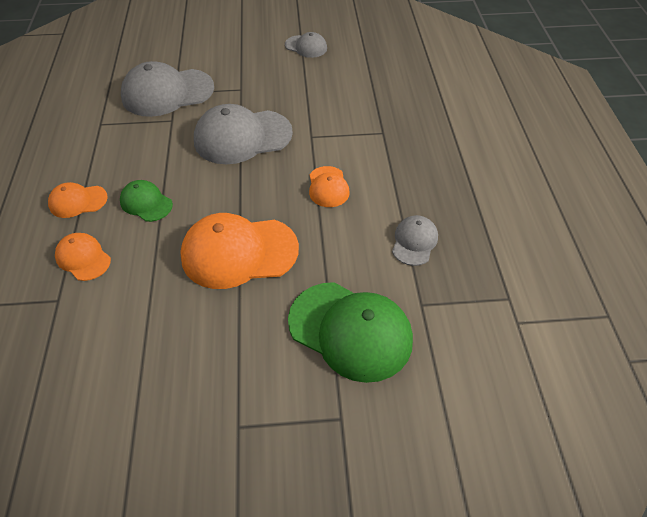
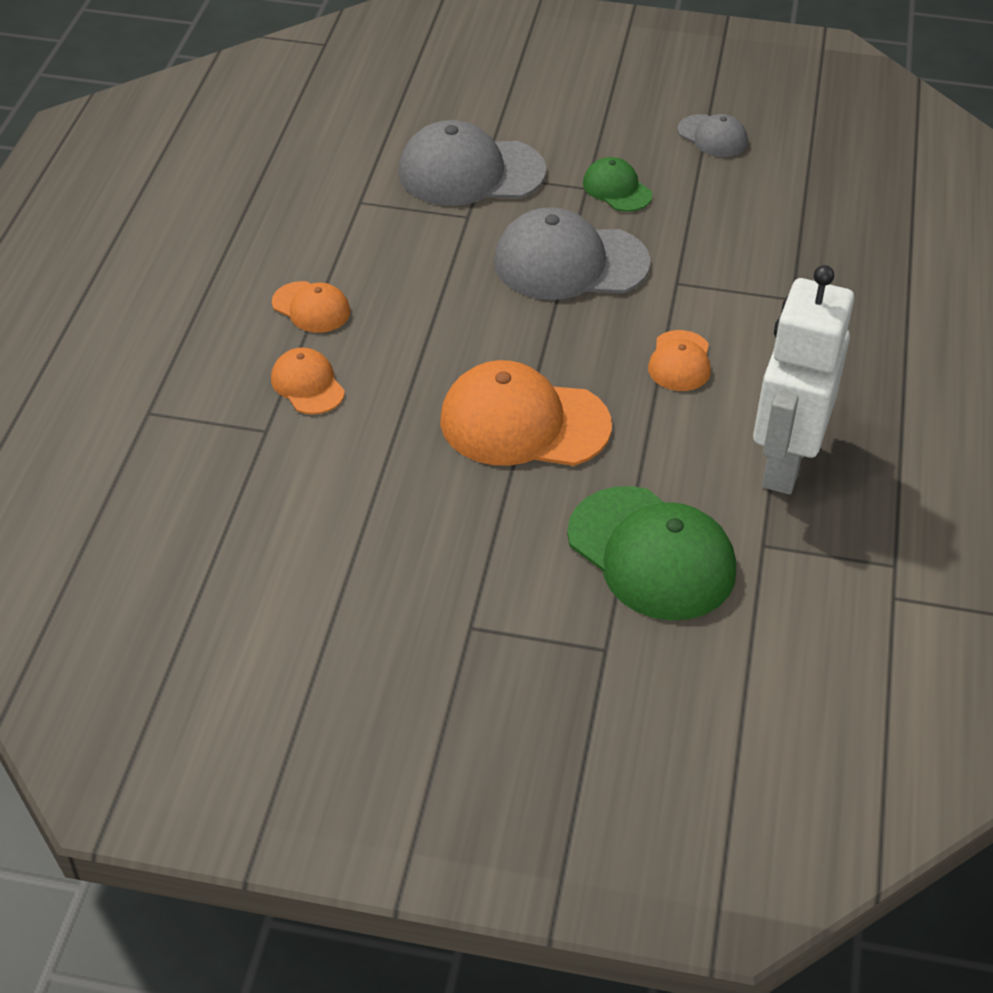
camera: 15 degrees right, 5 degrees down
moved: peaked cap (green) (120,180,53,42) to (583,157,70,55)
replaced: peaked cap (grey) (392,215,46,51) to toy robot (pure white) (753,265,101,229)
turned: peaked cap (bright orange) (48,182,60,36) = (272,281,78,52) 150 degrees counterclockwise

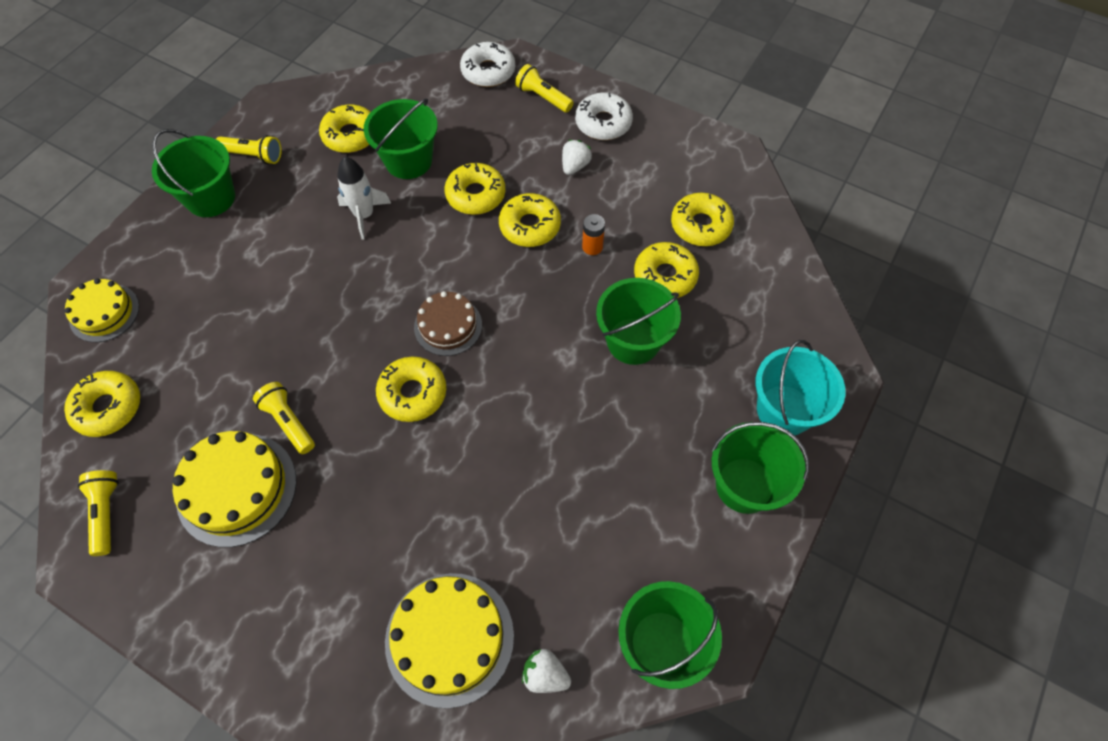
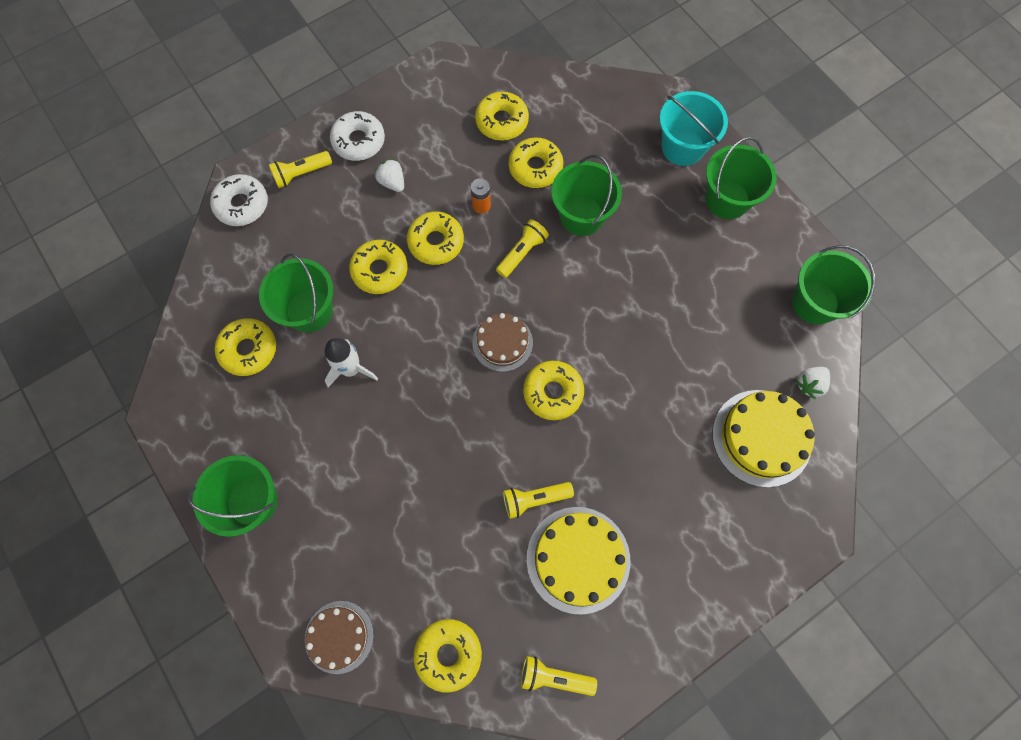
camera: 65 degrees left, 10 degrees up
moved: torch (bright yellow) (216,135,66,29) to (496,219,53,59)
recoloured: gateau (bright yellow) (65,278,74,64) to gateau (russet) (305,601,69,73)

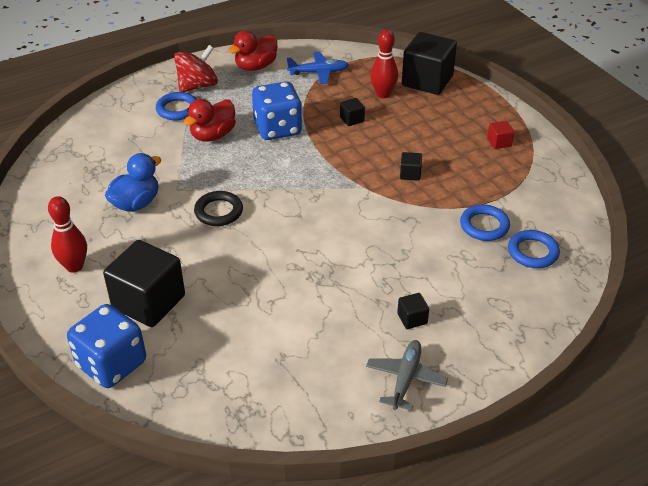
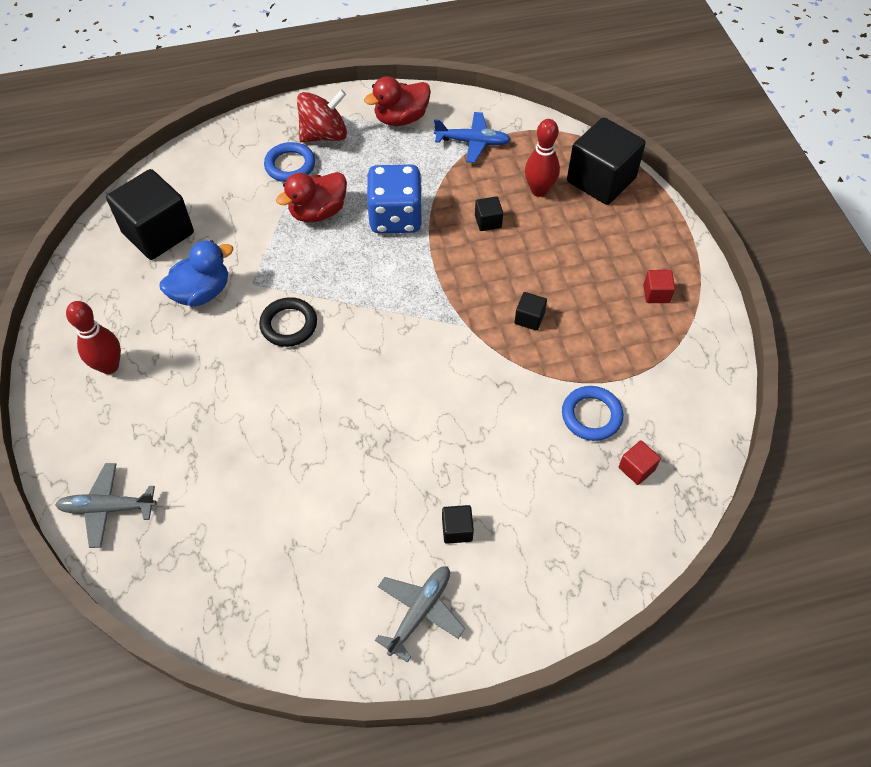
camera: 15 degrees right, 15 degrees up
moved: cube (ebony) (103,240,82,87) to (106,169,88,91)
replaced: dice (royal blue) (67,304,79,84) to plane (grey) (55,463,102,85); hoop (royal blue) (508,230,52,38) to cube (scarlet) (619,440,42,45)

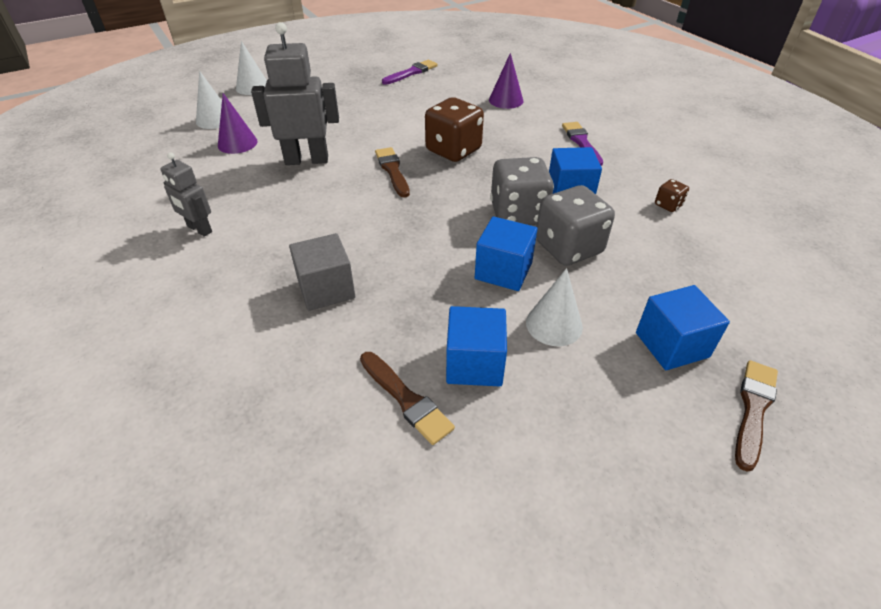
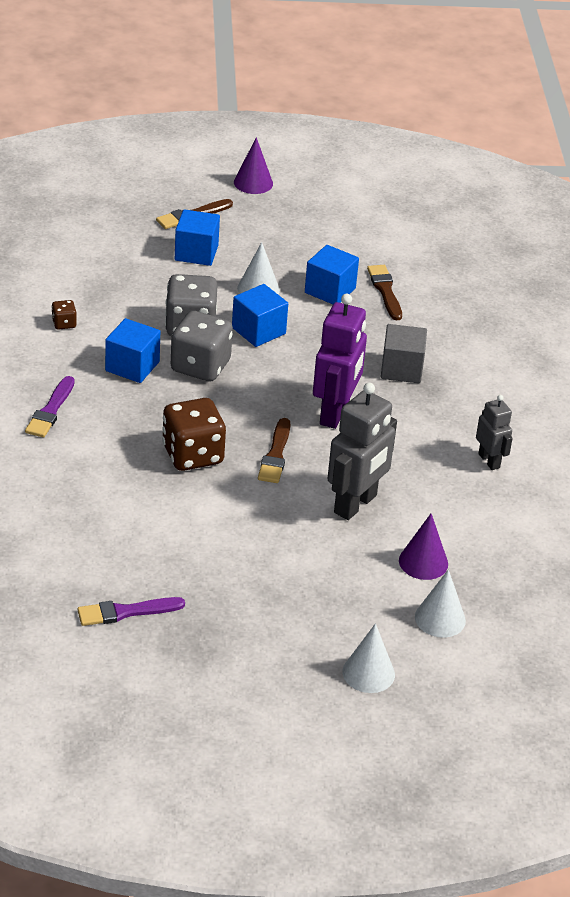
camera: 155 degrees left, 5 degrees down
added: toy robot (violet) (313,294,54,135)
moved: cone (violet) (489,53,34,56) to (234,137,39,57)
turned: toy robot (grey) (251,22,88,143) = (327,383,70,137) 75 degrees counterclockwise

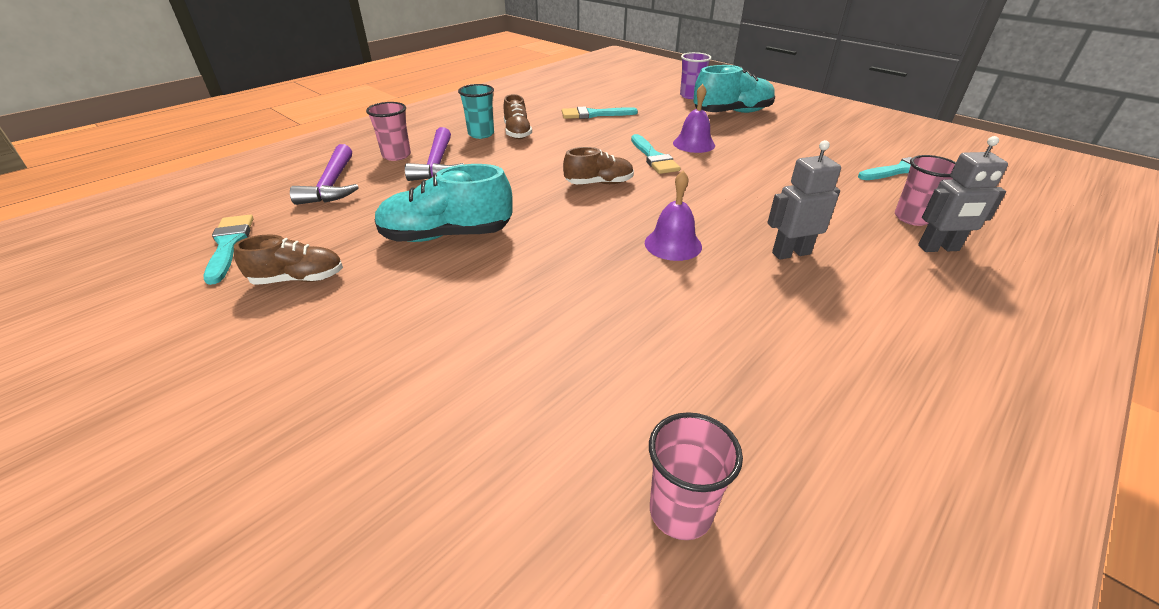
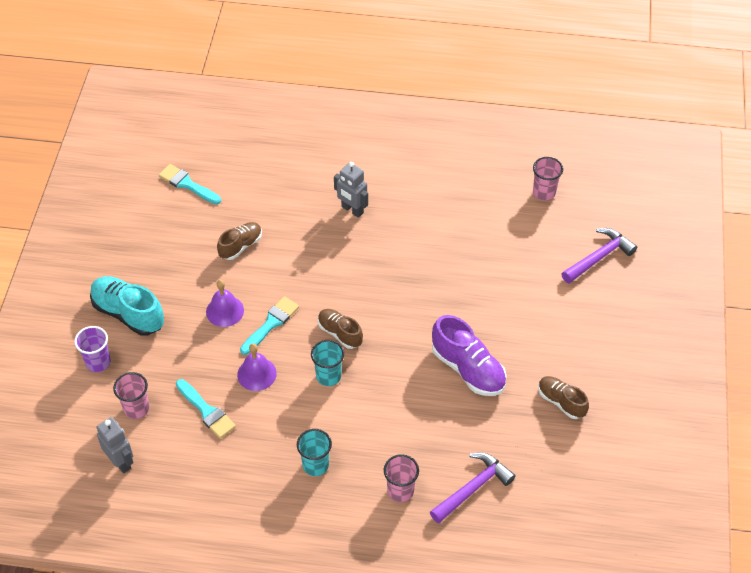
camera: 125 degrees left, 15 degrees up
removed: brush (aqua) (204,215,50,70)
added: beaker (aqua) (311,340,33,46)
moved: toy robot (grey) (918,136,90,116) to (97,417,36,56); beaker (rose-pink) (895,155,61,71) to (113,372,37,47); sneaker (russet) (504,94,28,45) to (217,222,45,38); bell (violet) (645,171,57,90) to (237,344,40,47); carpenter's hammer (violet) (405,127,59,54) to (561,228,76,56)
recoloured: sneaker (aqua) (374,164,139,78) to sneaker (violet) (432,315,75,81)

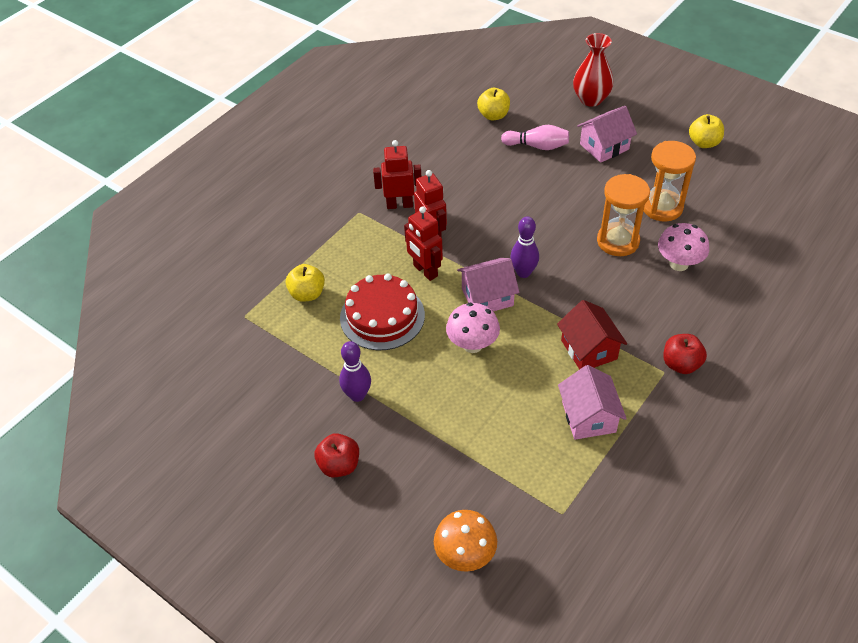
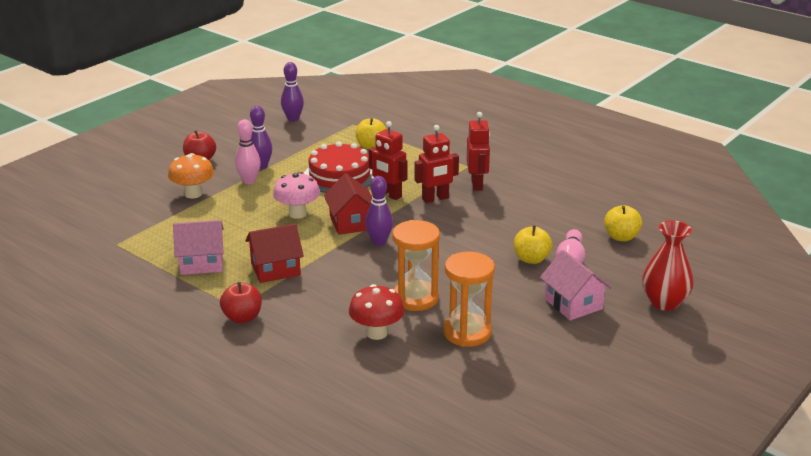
camera: 90 degrees right, 20 degrees down
added: skittle (rose-pink) (235,119,26,65); skittle (violet) (281,62,23,60)
moved: toadstool (bright orange) (434,510,63,62) to (168,153,46,46); apple fruit (bright yellow) (689,114,35,34) to (514,225,38,39)
recoloured: toy house (rose-pink) (457,258,62,53) to toy house (scarlet) (324,173,48,62); toadstool (rose-pink) (658,223,51,48) to toadstool (scarlet) (349,284,56,56)
turned: toy robot (scarlet) (404,206,39,75) = (369,121,38,79) 105 degrees counterclockwise

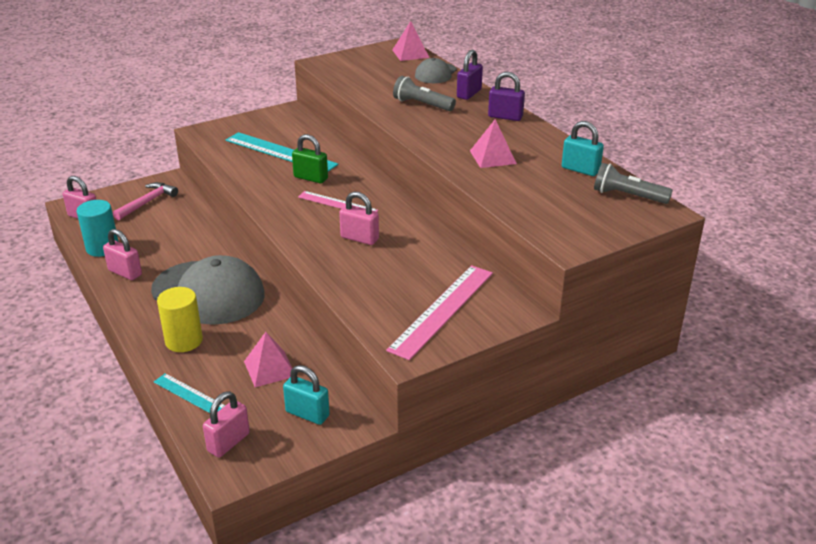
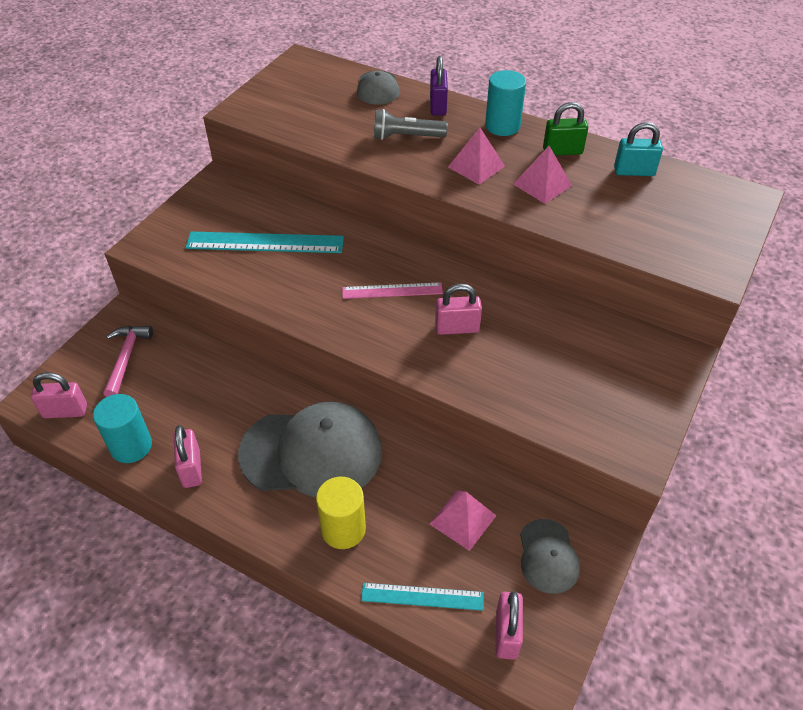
camera: 30 degrees left, 15 degrees up
removed: measuring stick (rose-pink) (386,265,107,95); torch (grey) (594,163,79,41)
moved: pyramid (rose-pink) (392,21,37,40) to (448,128,57,57); lock (green) (292,134,36,49) to (543,102,45,54)
replaced: lock (violet) (488,72,37,49) to cylinder (aqua) (485,70,41,66); lock (aqua) (283,365,47,60) to peaked cap (grey) (520,519,60,75)
turned: lock (rose-pink) (103,229,39,51) = (174,425,28,63) 75 degrees clockwise

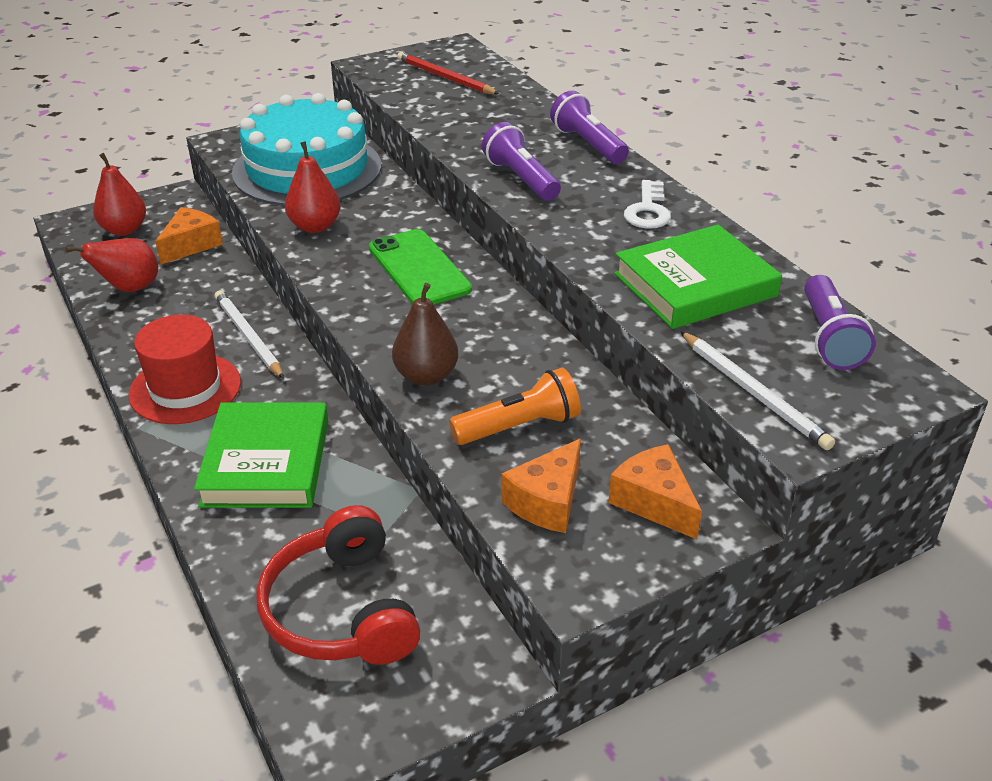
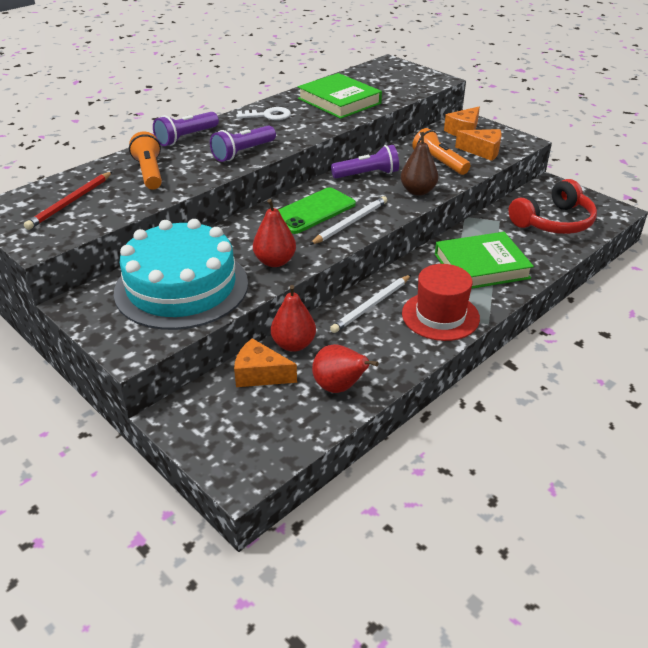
camera: 105 degrees left, 0 degrees up
added: torch (bright orange) (129,132,33,58)
moved: pear fruit (scarlet) (93,153,53,83) to (271,285,45,67); pencil (pure white) (680,331,155,119) to (309,196,78,49); torch (violet) (804,275,72,95) to (331,145,68,33)

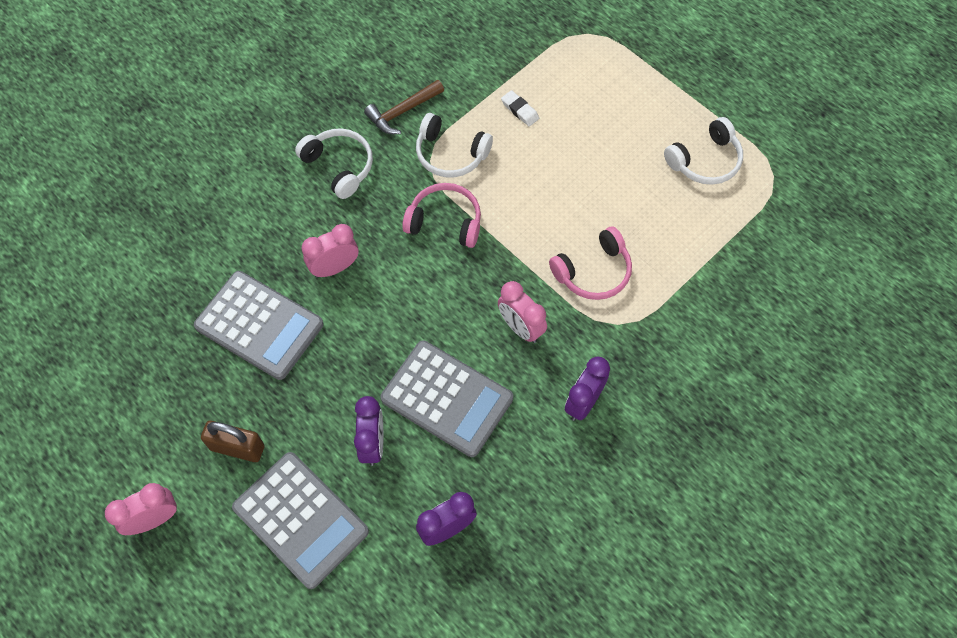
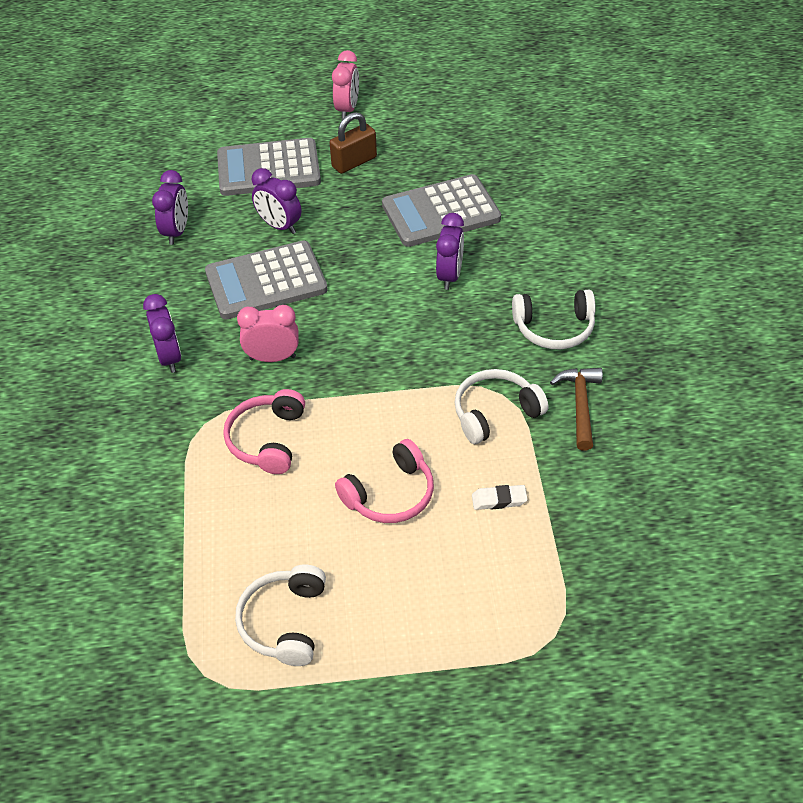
camera: 130 degrees right, 15 degrees down
moved: headset (rose-pink) (402,183,79,65) to (335,439,99,84)
recoloured: bedside clock (rose-pink) (302,224,57,54) to bedside clock (violet) (436,213,28,77)

